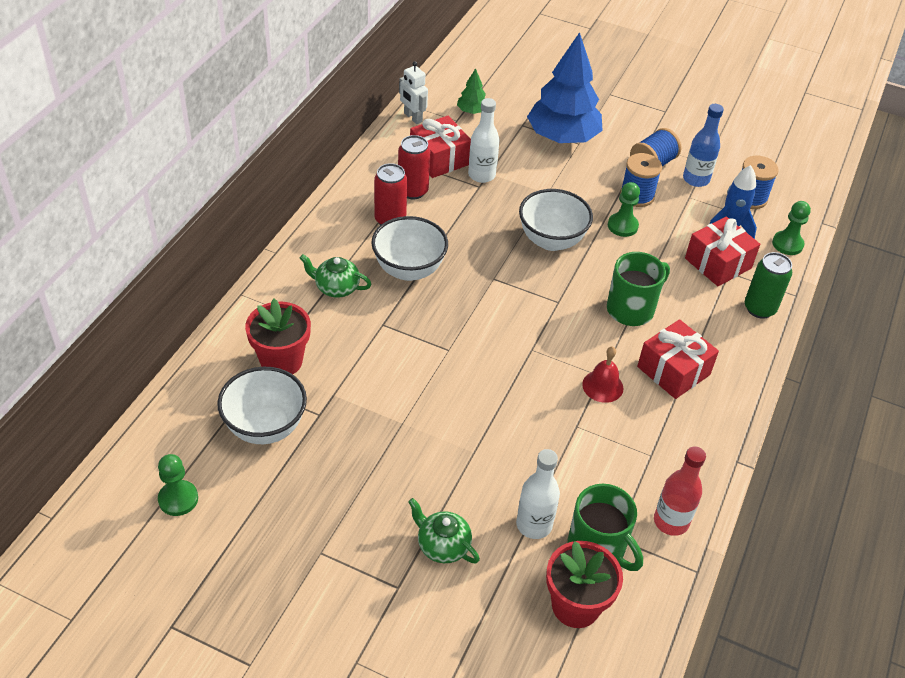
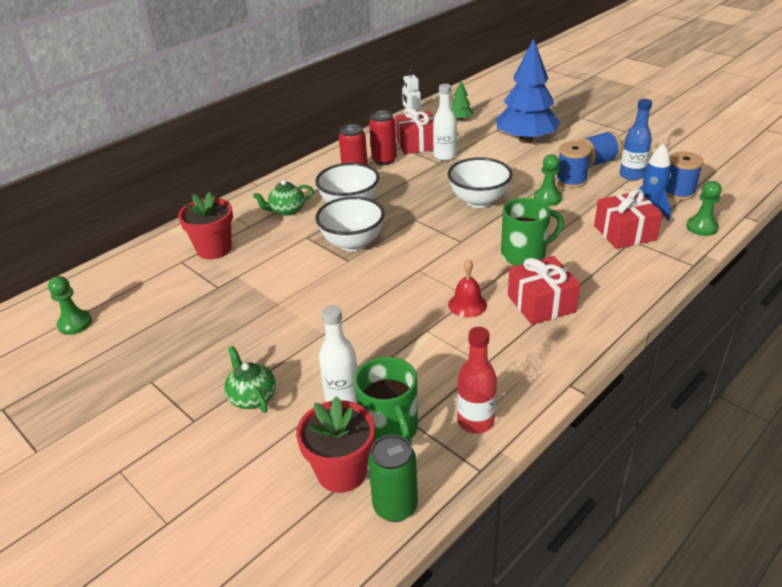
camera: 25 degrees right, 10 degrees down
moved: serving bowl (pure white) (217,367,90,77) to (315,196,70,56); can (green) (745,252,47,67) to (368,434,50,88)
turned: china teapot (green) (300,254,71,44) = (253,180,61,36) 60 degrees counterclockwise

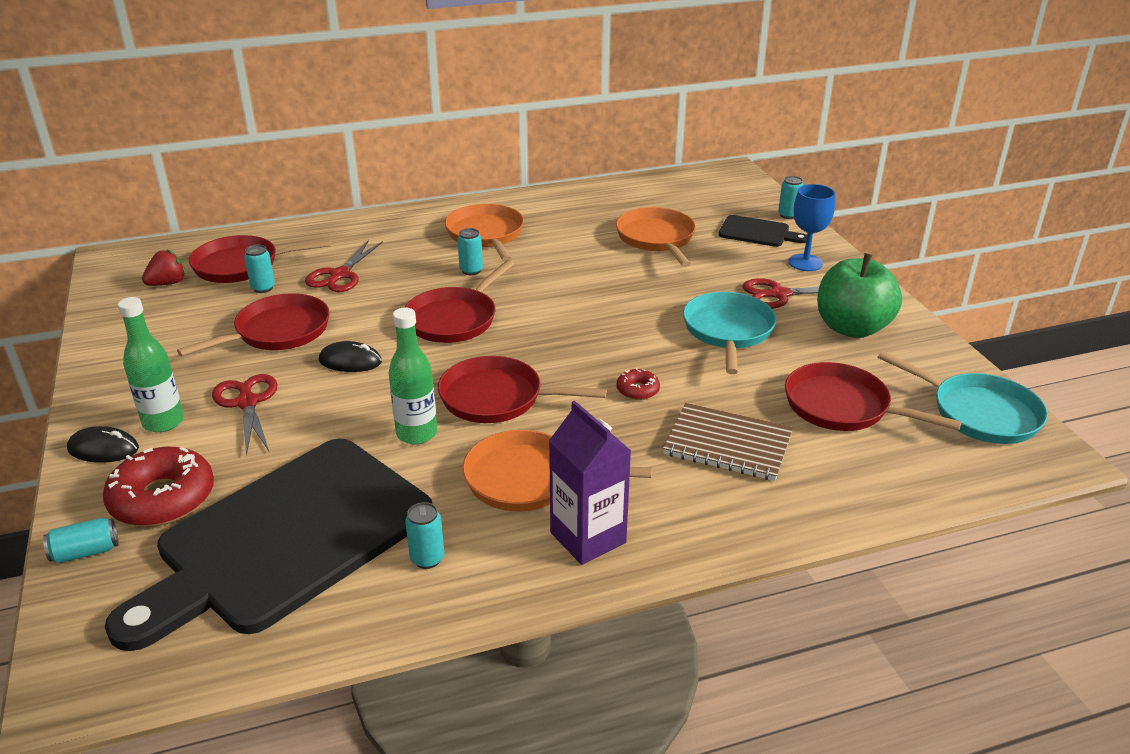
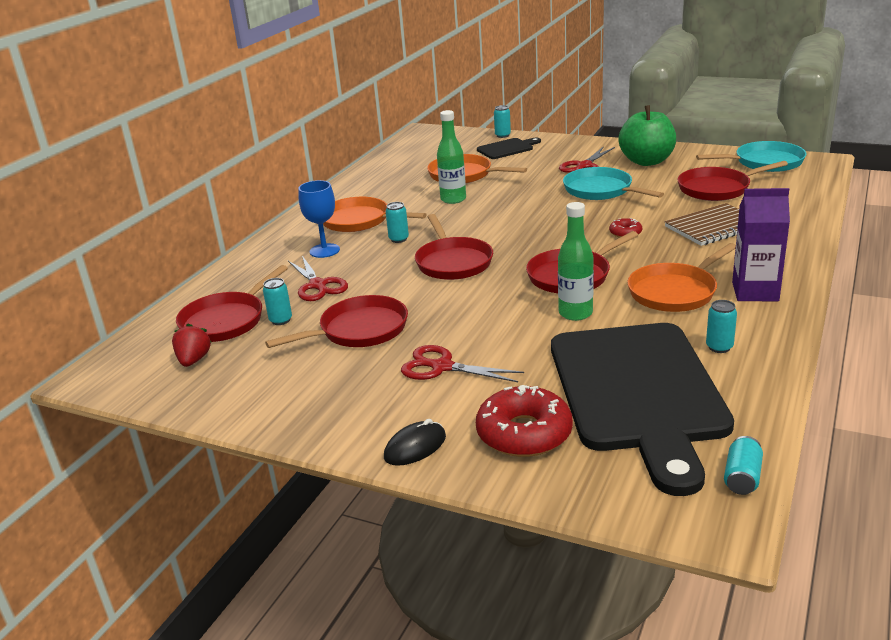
camera: 45 degrees left, 5 degrees down
removed: computer mouse (ebony) (319,341,63,31)
moved: goblet (royal blue) (788,184,47,87) to (298,180,42,78); bottle (green) (118,297,66,135) to (437,110,29,94); can (aqua) (43,518,76,46) to (724,436,39,59)
turned: pan (scarlet) (177,293,153,64) = (265,295,143,53) 60 degrees clockwise

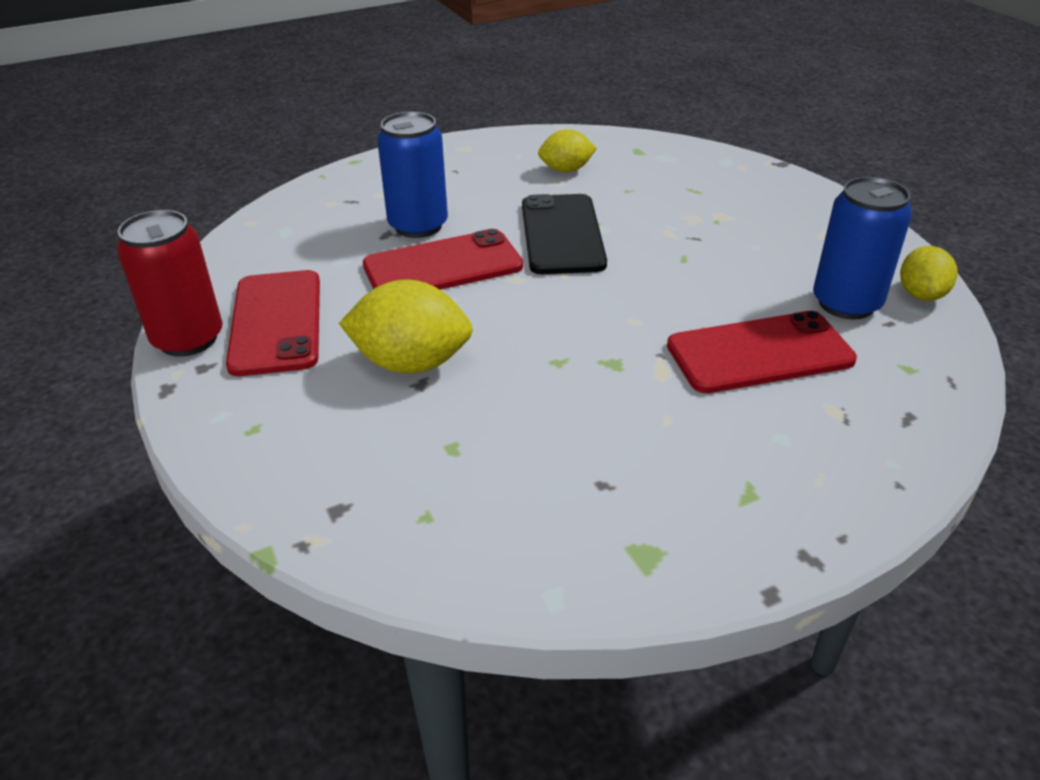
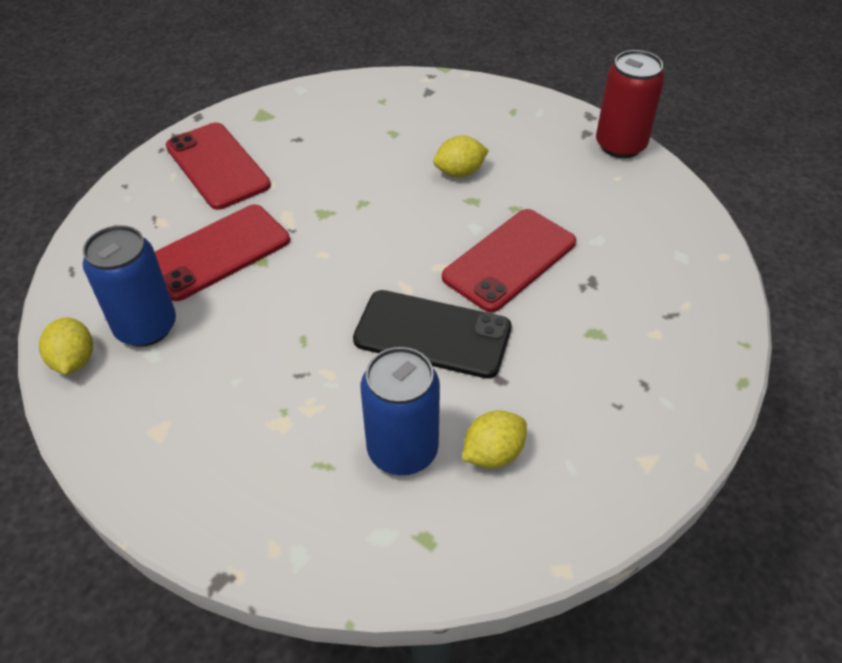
camera: 155 degrees right, 10 degrees up
moved: mobile phone (scarlet) (226,270,94,106) to (166,122,105,88); can (royal blue) (377,111,71,127) to (361,347,79,128)
turned: mobile phone (ebony) (522,194,85,80) = (353,290,159,89) 45 degrees counterclockwise
resized: lemon (bright yellow) (339,279,134,94) = (433,135,56,42) x0.62

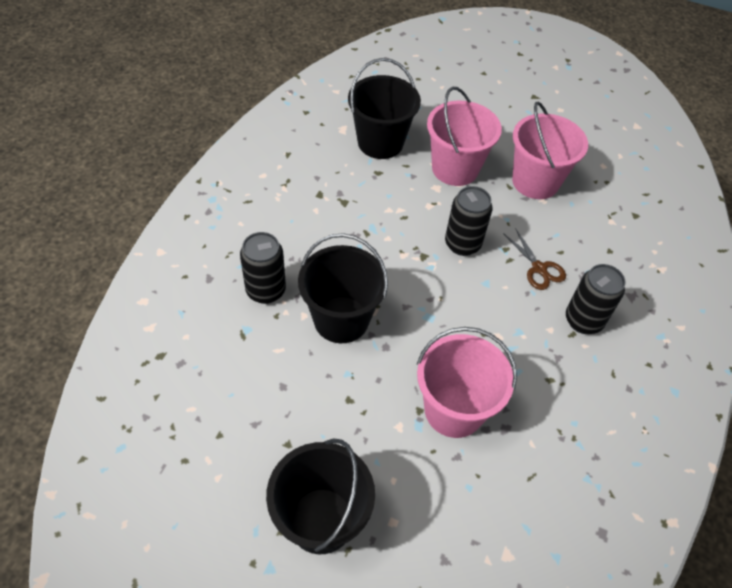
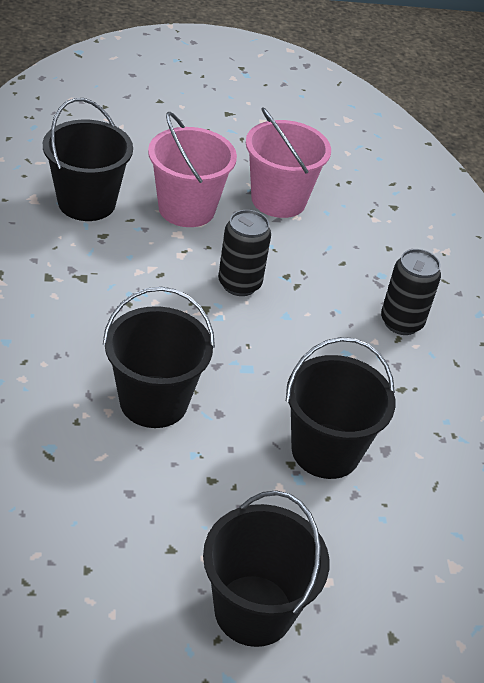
camera: 30 degrees left, 10 degrees down
removed: can (ebony) (240,232,46,72); pair of scissors (russet) (503,228,63,62)
recoloured: sand bucket (rose-pink) (417,327,100,111) to sand bucket (ebony) (286,337,110,142)

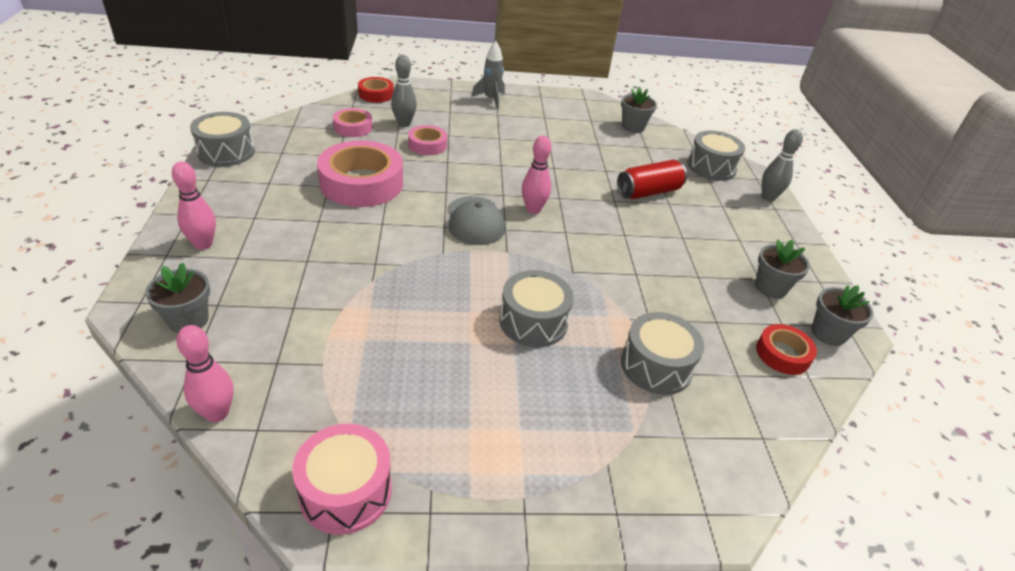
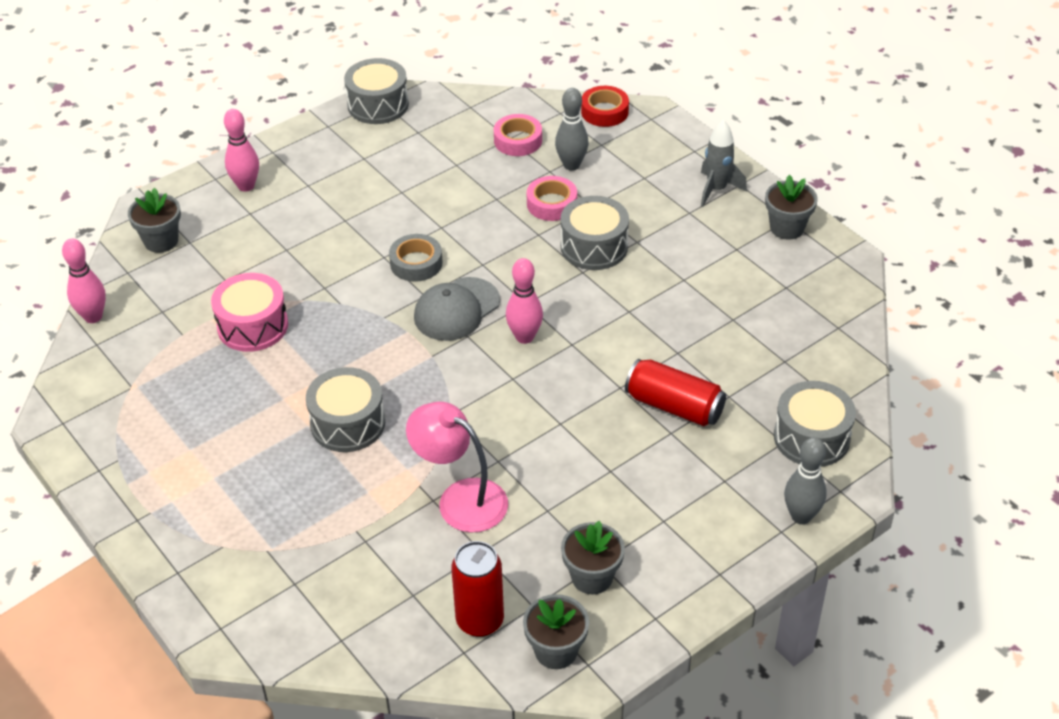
camera: 60 degrees right, 5 degrees up
removed: roll of tape (rose-pink) (317,140,86,67)
added: roll of tape (grey) (389,234,54,48); desk lamp (rose-pink) (406,402,102,131)
moved: snare drum (rose-pink) (292,424,100,111) to (211,273,77,79); snare drum (grey) (621,312,83,83) to (561,196,68,74); flower pot (grey) (621,87,36,46) to (765,175,53,65)
replaced: roll of tape (scarlet) (756,324,61,51) to can (scarlet) (451,541,53,96)

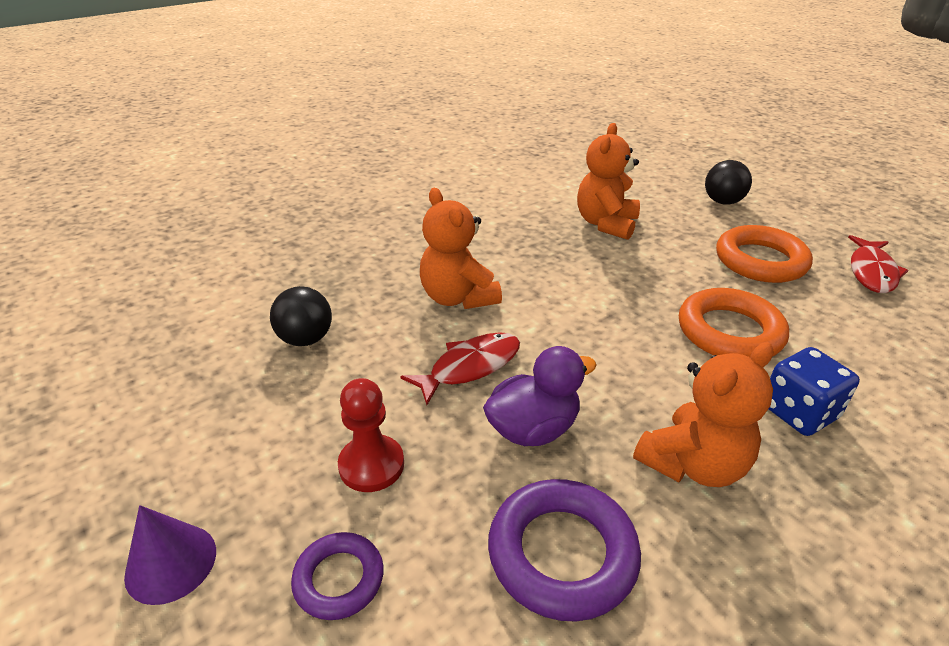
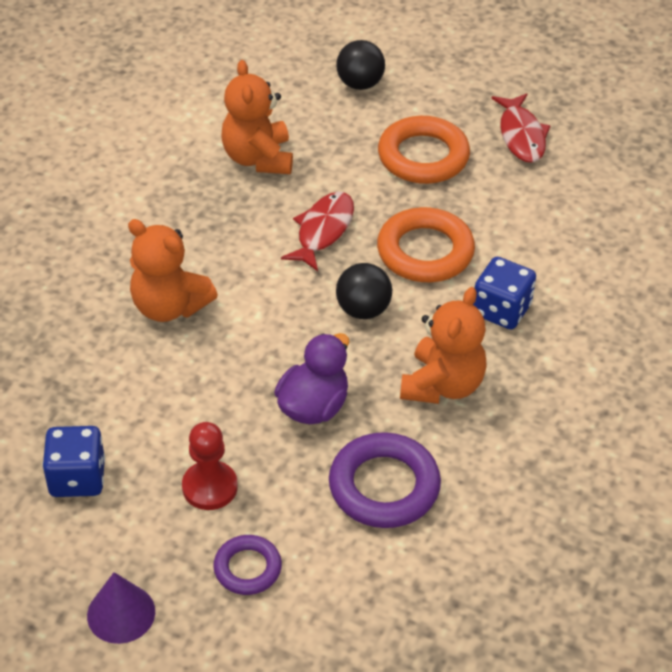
camera: 30 degrees left, 10 degrees up
added: dice (royal blue) (42,426,63,71)
moved: fish figure (scarlet) (400,332,120,73) to (281,192,73,79); ball (ebony) (270,286,62,60) to (336,263,56,56)

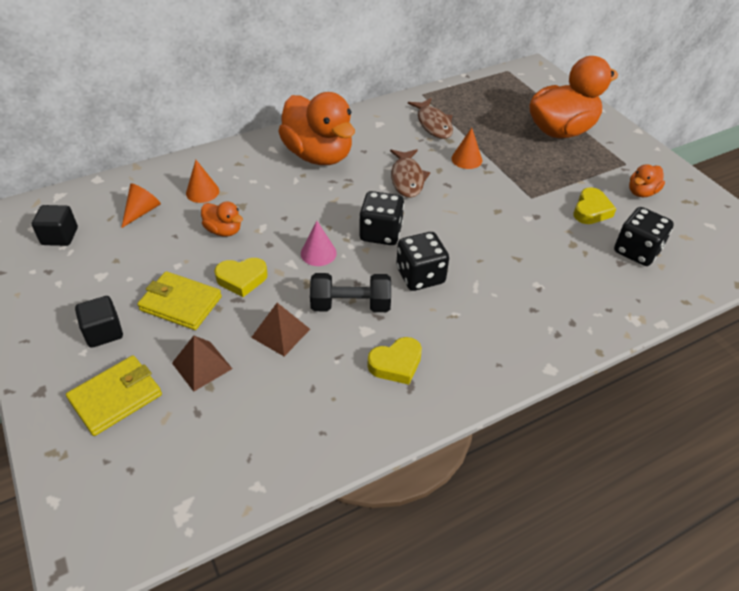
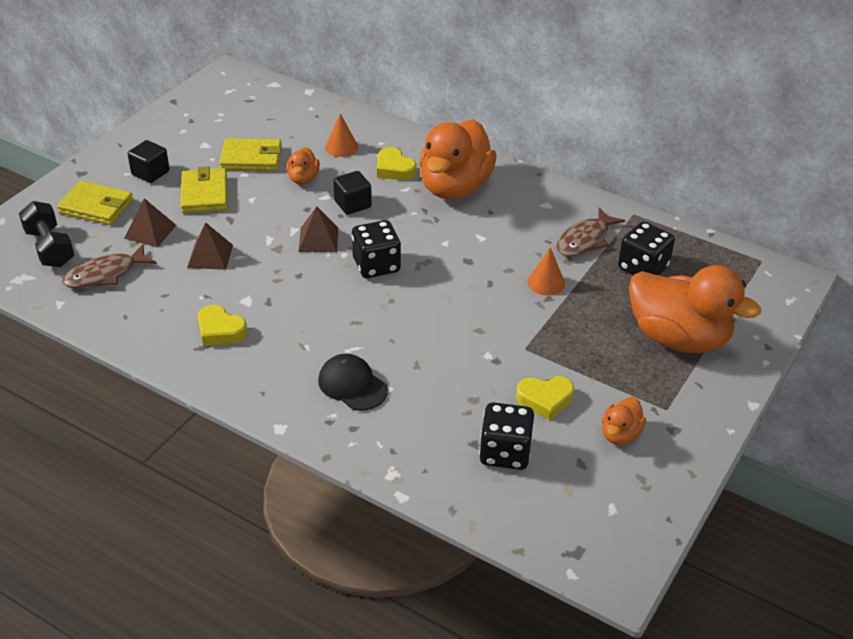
camera: 60 degrees right, 5 degrees down
removed: cone (bright orange) (121,183,40,45)
added: card wallet (bright yellow) (219,138,63,33); peaked cap (ebony) (318,354,70,57)
moved: dumbbell (ebony) (310,273,81,39) to (19,201,55,66); fish figure (russet) (390,149,40,49) to (62,244,95,45); cube (ebony) (32,205,46,41) to (333,171,39,44); heart shape (bright yellow) (214,258,54,39) to (377,147,39,33); dice (ebony) (396,232,53,59) to (618,221,57,54)
replaced: cone (rose-pink) (301,221,36,45) to pyramid (russet) (299,206,39,46)
turned: rubber duck (bright orange) (629,164,36,33) = (602,397,44,48) 75 degrees counterclockwise

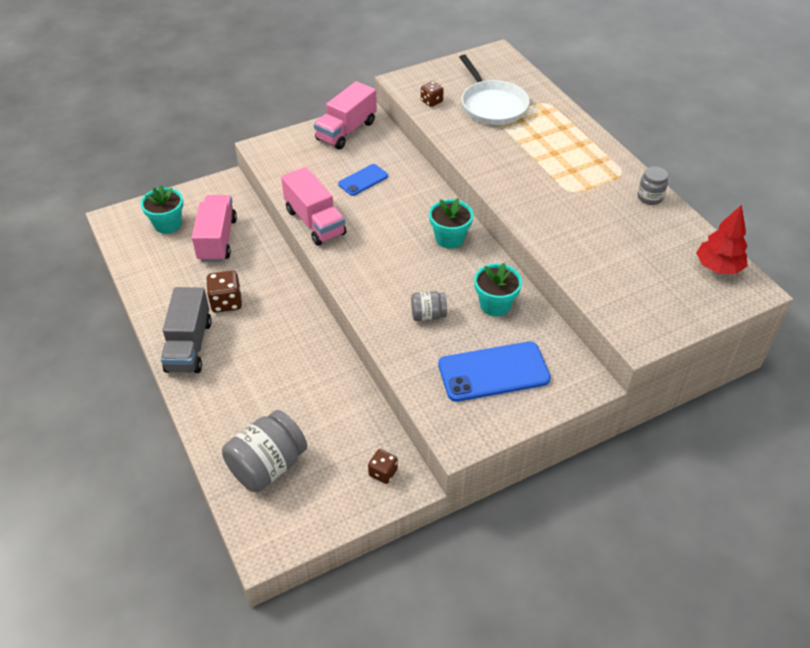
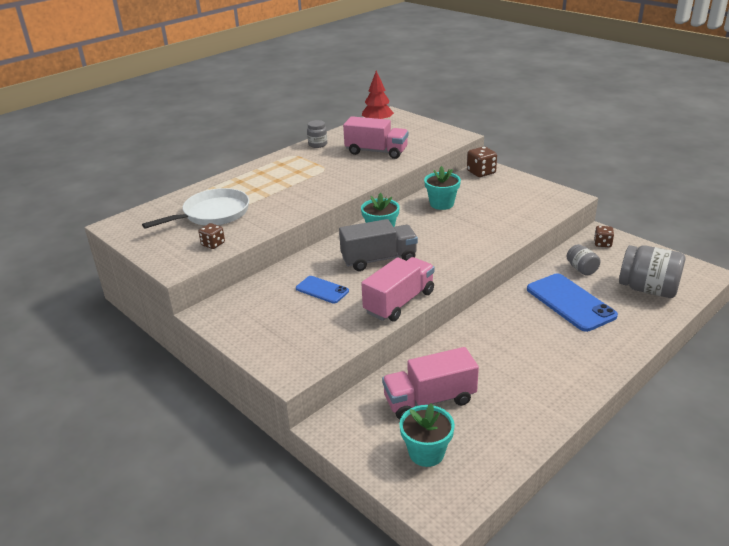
camera: 105 degrees left, 15 degrees down
moved: lorry (grey) (161,287,51,86) to (339,219,79,52); lorry (rose-pink) (314,81,63,68) to (343,116,65,43); dice (russet) (206,271,36,42) to (467,147,30,30); mobile phone (royal blue) (438,342,113,60) to (527,273,91,59); preserve jar (grey) (411,291,36,30) to (566,244,35,32)

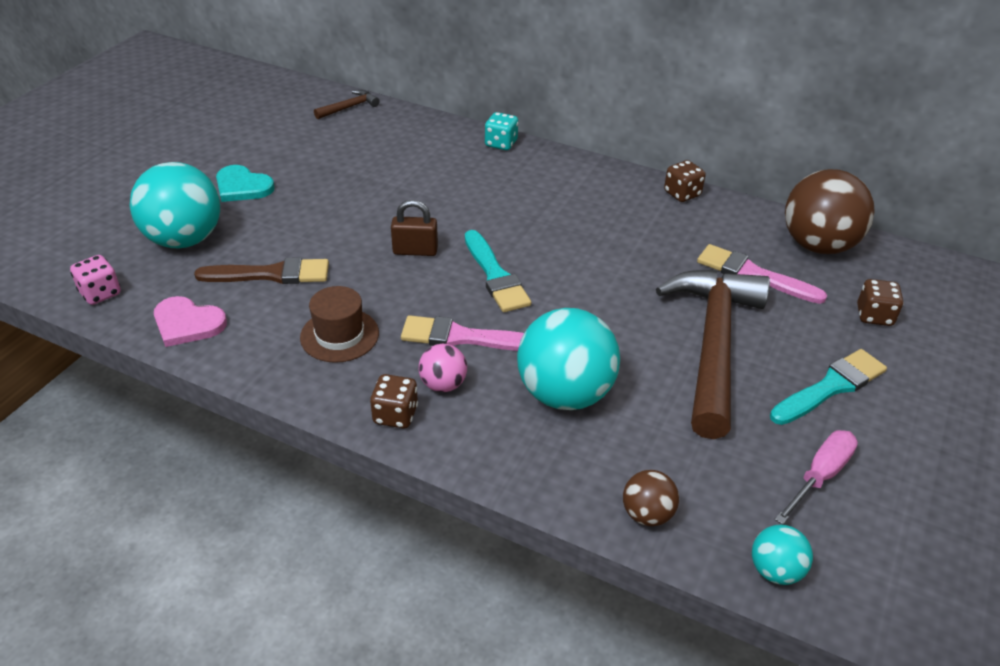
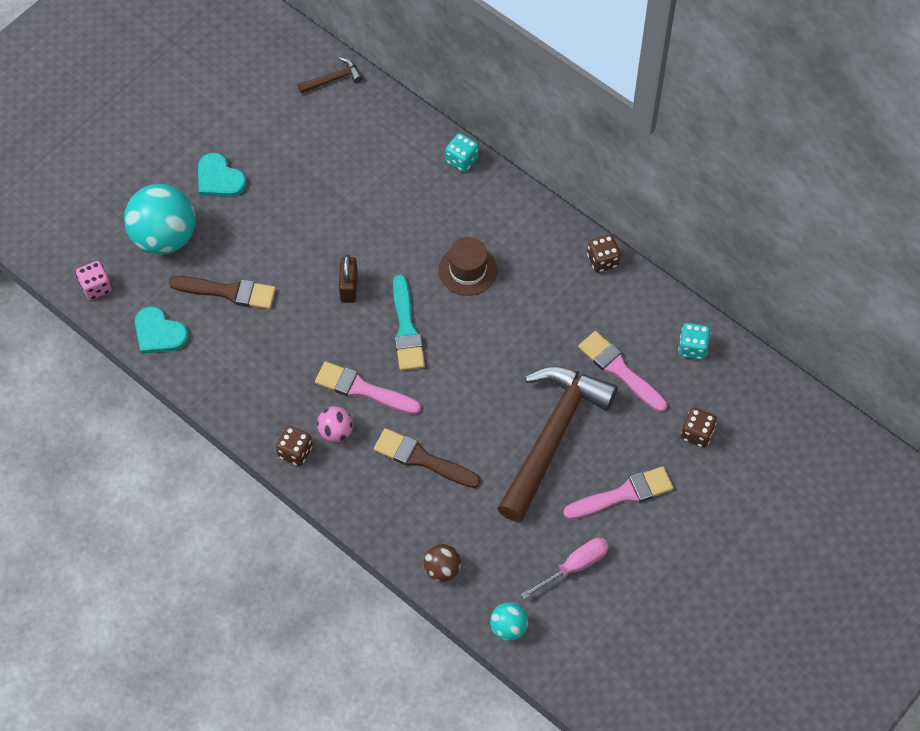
camera: 15 degrees right, 20 degrees up
moved: tall hat (russet) (300,286,79,77) to (438,237,60,59)
replaced: ball (aqua) (517,308,103,102) to brush (russet) (374,428,107,60); ball (russet) (785,169,90,85) to dice (aqua) (678,323,33,37)
recoloured: heart shape (rose-pink) (154,296,73,51) to heart shape (aqua) (135,306,54,48); brush (aqua) (770,349,117,76) to brush (rose-pink) (563,466,111,54)
turned: lock (russet) (391,200,47,56) = (339,255,19,48) 75 degrees clockwise

